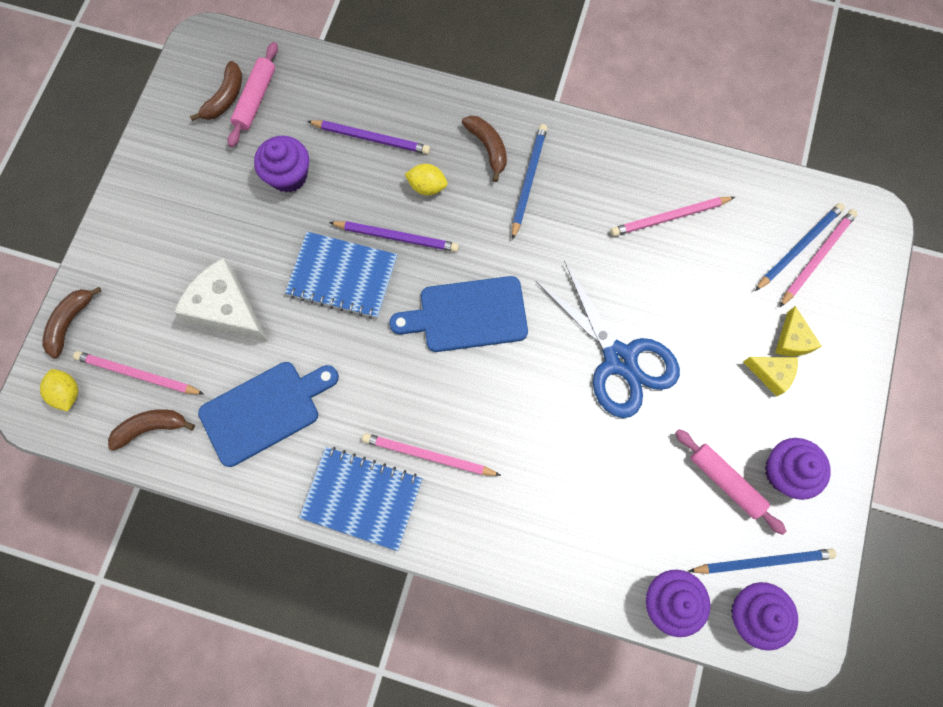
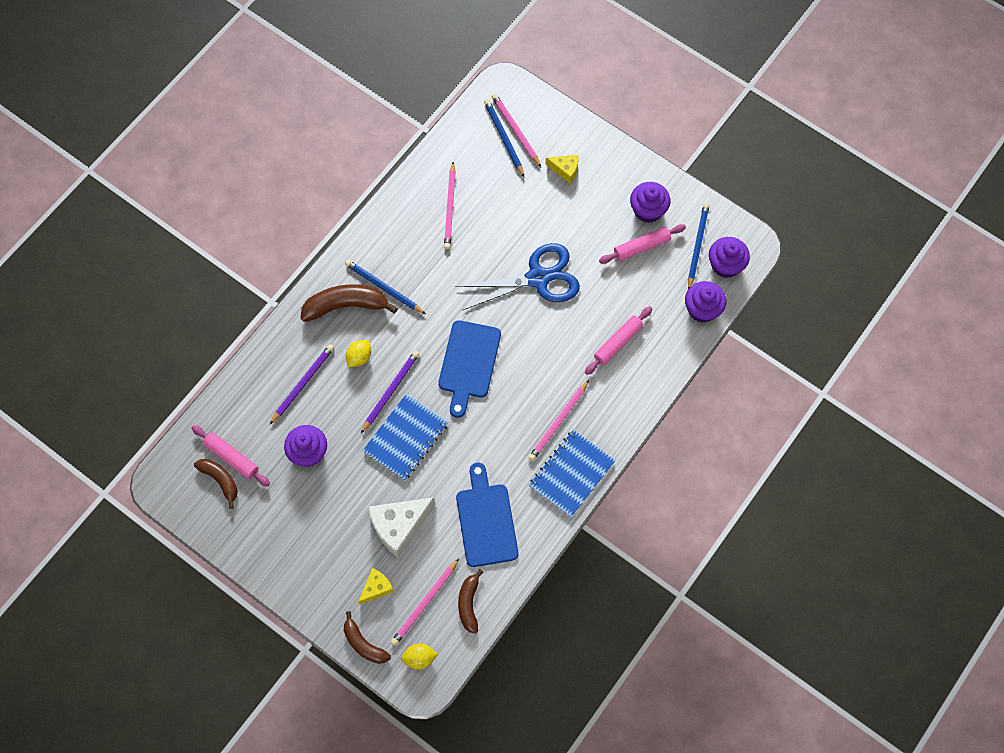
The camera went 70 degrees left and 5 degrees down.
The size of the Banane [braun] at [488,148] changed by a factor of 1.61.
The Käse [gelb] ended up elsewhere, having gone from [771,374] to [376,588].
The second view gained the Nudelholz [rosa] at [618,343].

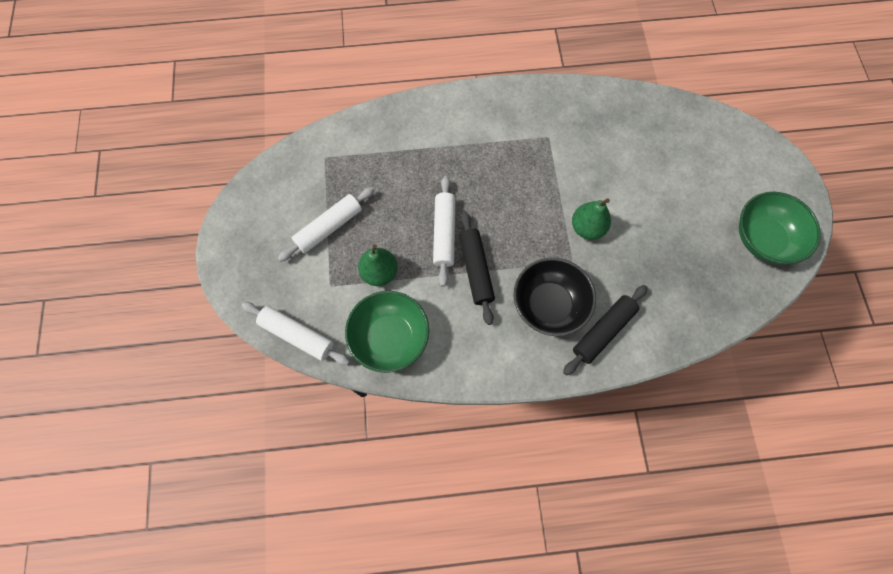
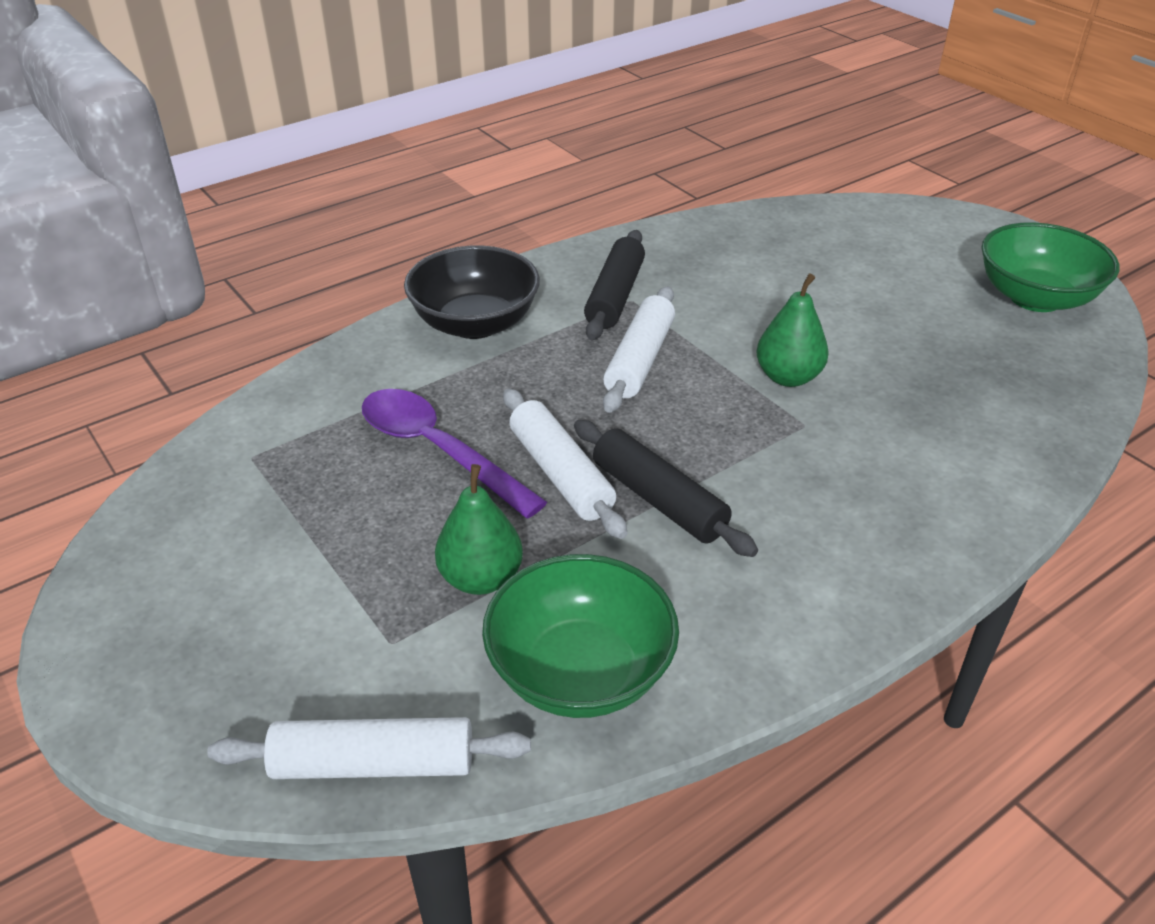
The camera went 30 degrees left and 30 degrees down.
The second view gained the Löffel [lila] at [438,450].
The Schüssel [schwarz] ended up elsewhere, having gone from [549,304] to [475,323].
The Nudelholz [schwarz] ended up elsewhere, having gone from [603,331] to [615,296].
The Nudelholz [weiß] ended up elsewhere, having gone from [329,227] to [639,360].

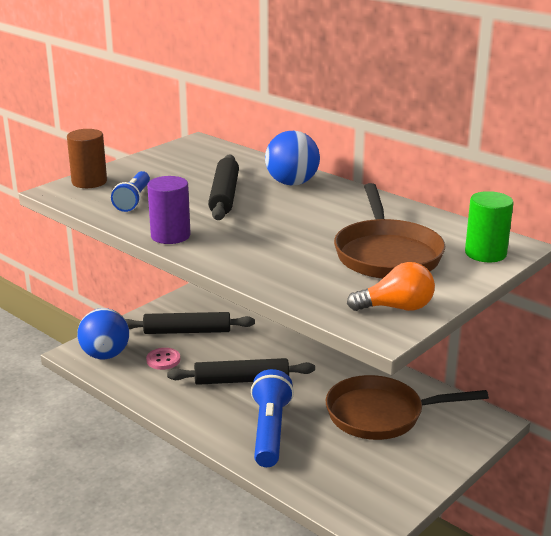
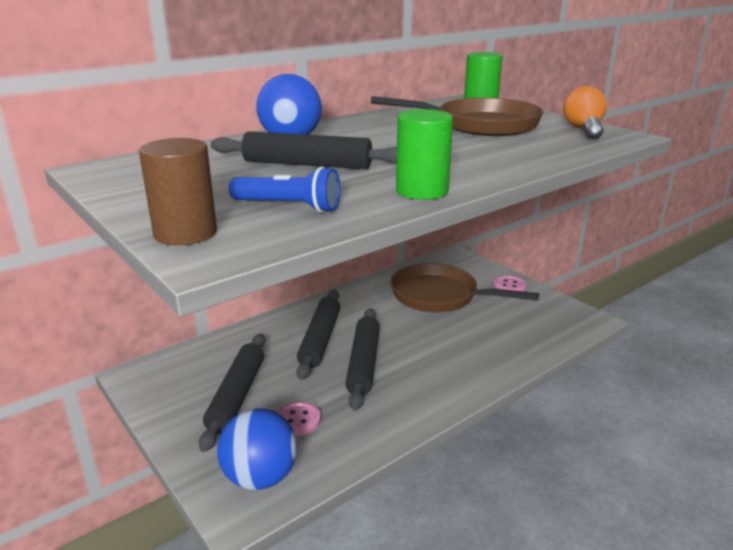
The camera went 80 degrees left and 0 degrees up.
The second view gained the Nudelholz [schwarz] at [320,339].
The Pfanne [braun] at [381,415] ended up facing another way, 105 degrees clockwise from before.
What was the Vollzylinder [lila] at [170,236] turned into the Vollzylinder [grün] at [422,191].
The second view gained the Knopf [rosa] at [509,286].
The second view lost the Taschenlampe [blau] at [270,431].

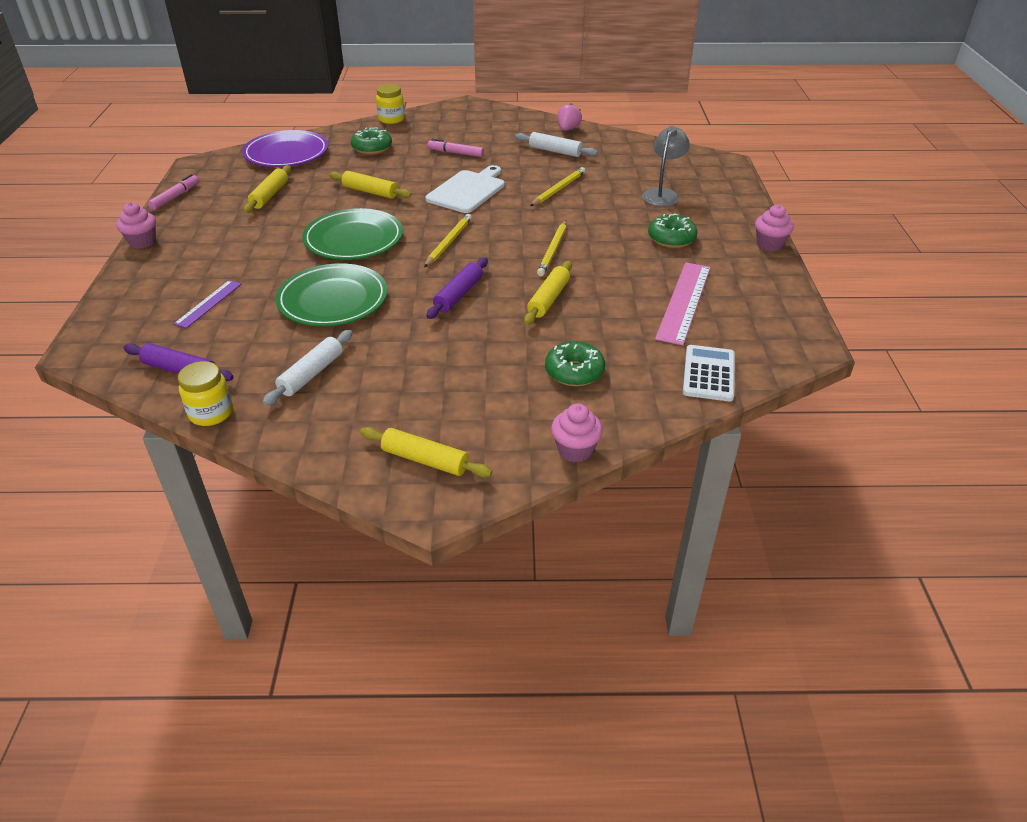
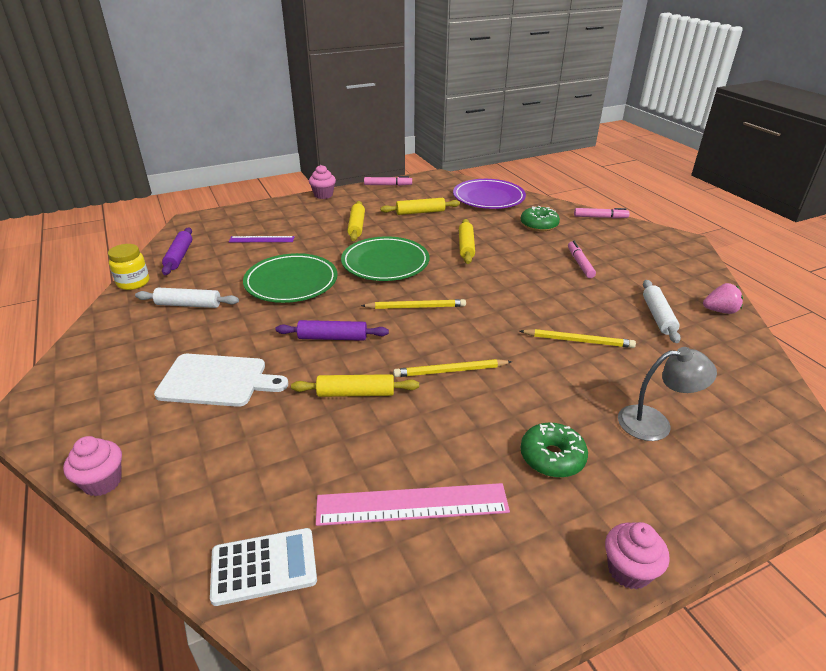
The camera went 65 degrees right and 5 degrees down.
The Schneidebrett [weiß] ended up elsewhere, having gone from [468,190] to [217,380].
The Nudelholz [gelb] ended up elsewhere, having gone from [425,460] to [356,226].
Where the Einmachglas [gelb] stood at [391,119], the Filzstift [rosa] came to stand at [600,217].
The second view lost the Donut [grün] at [574,372].

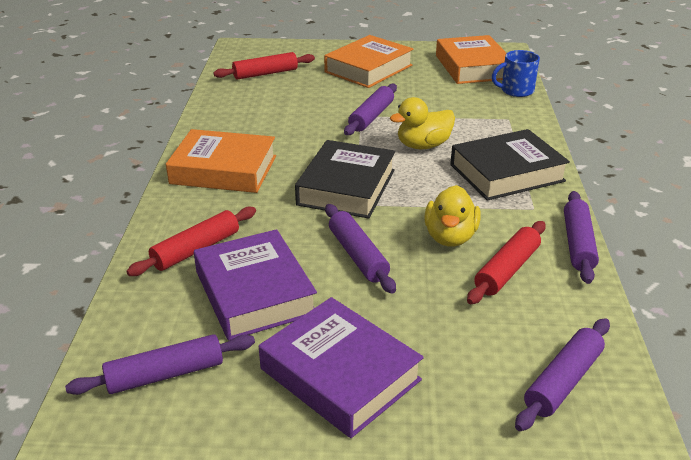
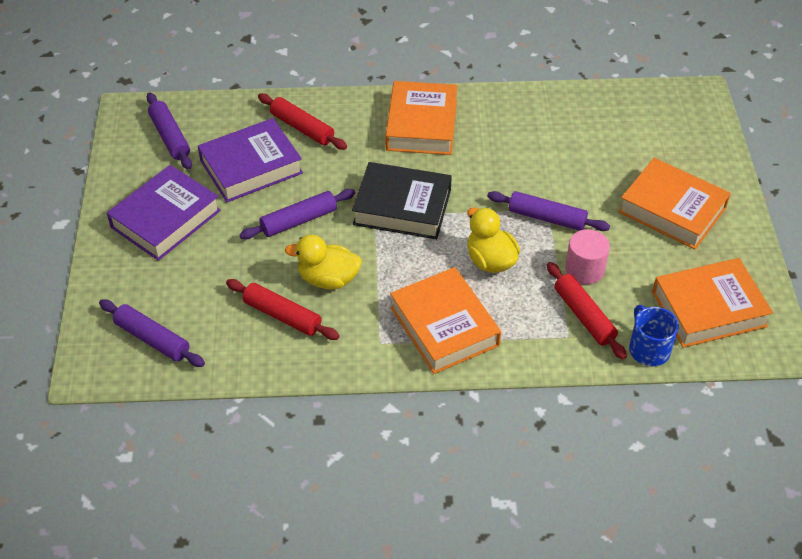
The camera went 85 degrees right and 15 degrees up.
What was the Buch [schwarz] at [507,173] turned into the Buch [orange] at [444,326].
The Nudelholz [rot] ended up elsewhere, having gone from [265,73] to [584,316].
The second view gained the Vollzylinder [rosa] at [584,269].
The second view lost the Nudelholz [lila] at [578,244].

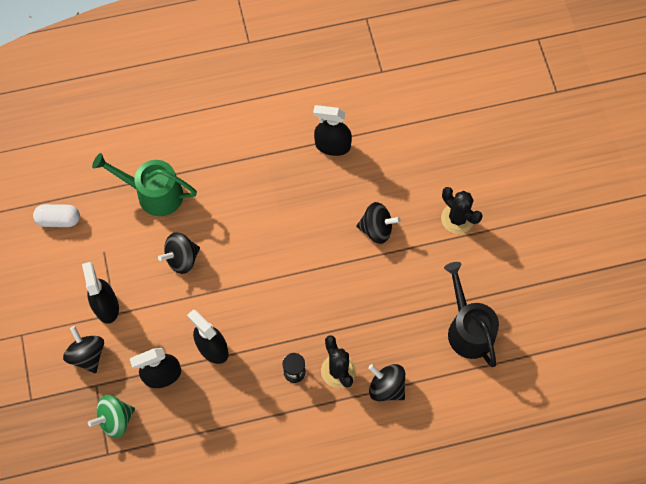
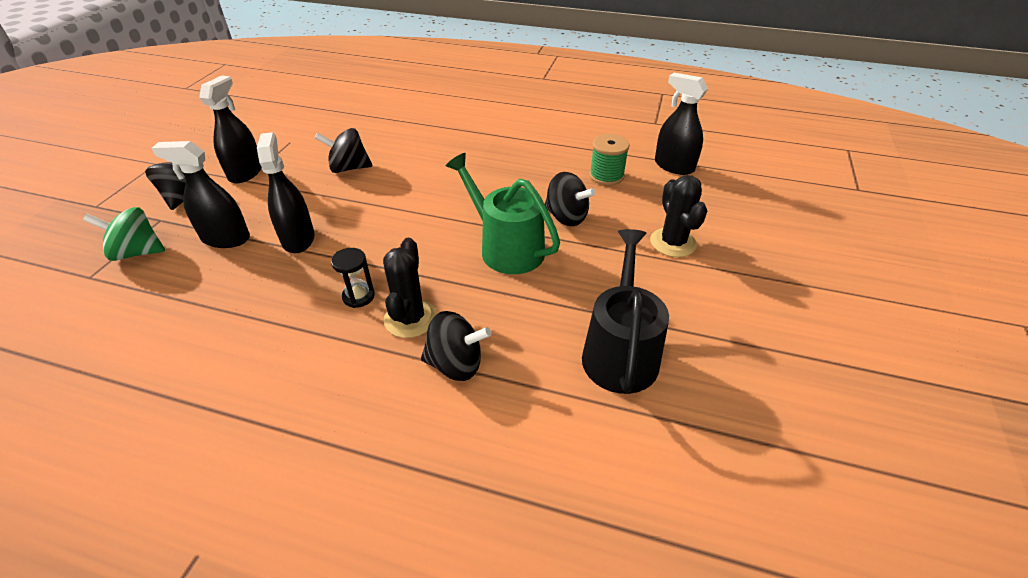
The camera went 30 degrees right and 25 degrees down.
The Kreisel [schwarz] at [386,387] ended up facing another way, 120 degrees clockwise from before.
The Gießkanne [grün] ended up elsewhere, having gone from [154,193] to [506,248].
The second view gained the Garnrolle [grün] at [606,176].
The Sprühflasche [schwarz] ended up elsewhere, having gone from [332,145] to [674,166].
The second view lost the Kapsel [weiß] at [59,220].

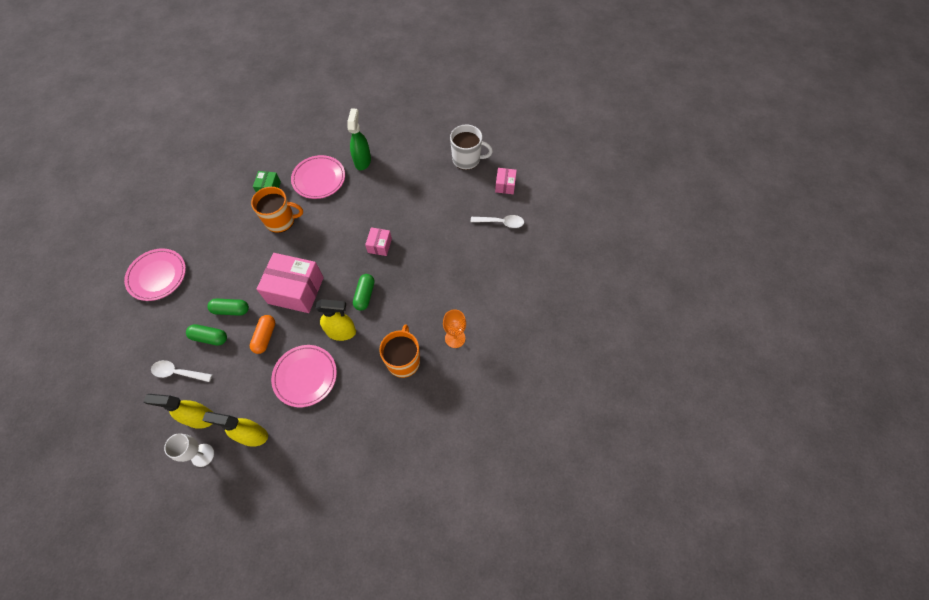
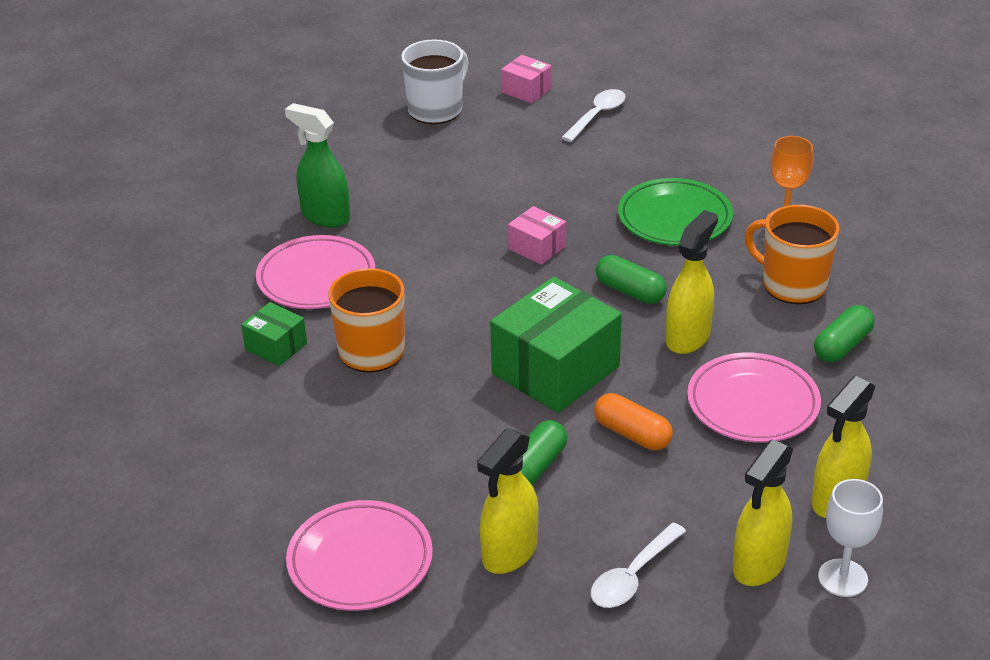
The camera went 60 degrees left and 25 degrees down.
The second view gained the Sprühflasche [gelb] at [509,553].
What was the Schachtel [rosa] at [296,290] turned into the Schachtel [grün] at [555,370].
The second view gained the Teller [grün] at [674,218].
The Kapsel [grün] ended up elsewhere, having gone from [210,337] to [842,346].

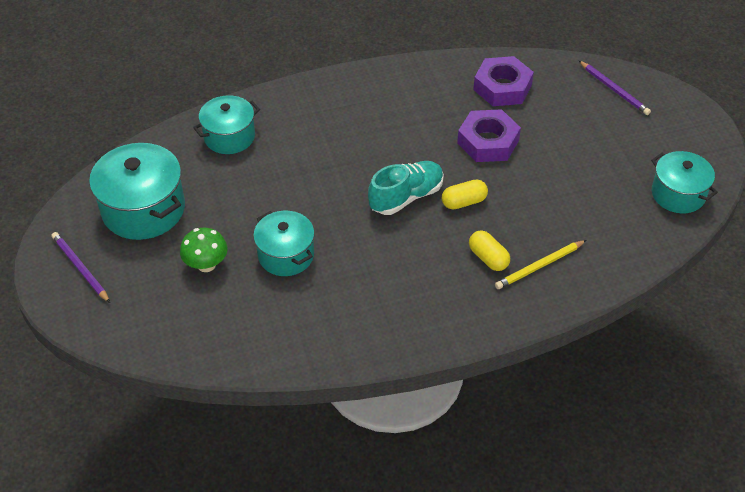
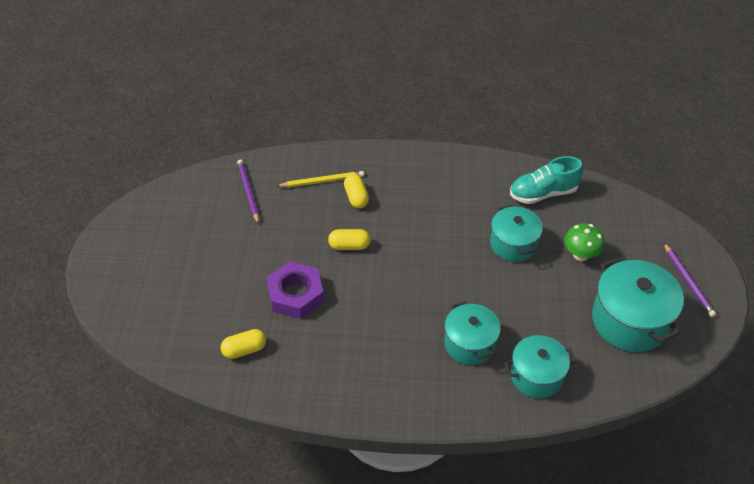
The camera went 160 degrees left and 0 degrees up.
Where the Sechskantmutter [lila] stood at [502,87], the Kapsel [gelb] came to stand at [244,350].
The Bleistift [lila] ended up elsewhere, having gone from [614,90] to [248,192].
The Kochtopf [türkis] ended up elsewhere, having gone from [678,194] to [470,344].
The Schuh [türkis] ended up elsewhere, having gone from [406,197] to [543,193].

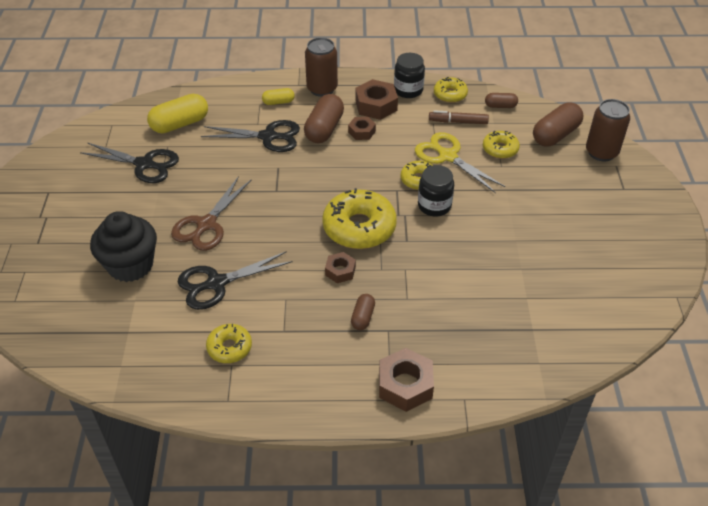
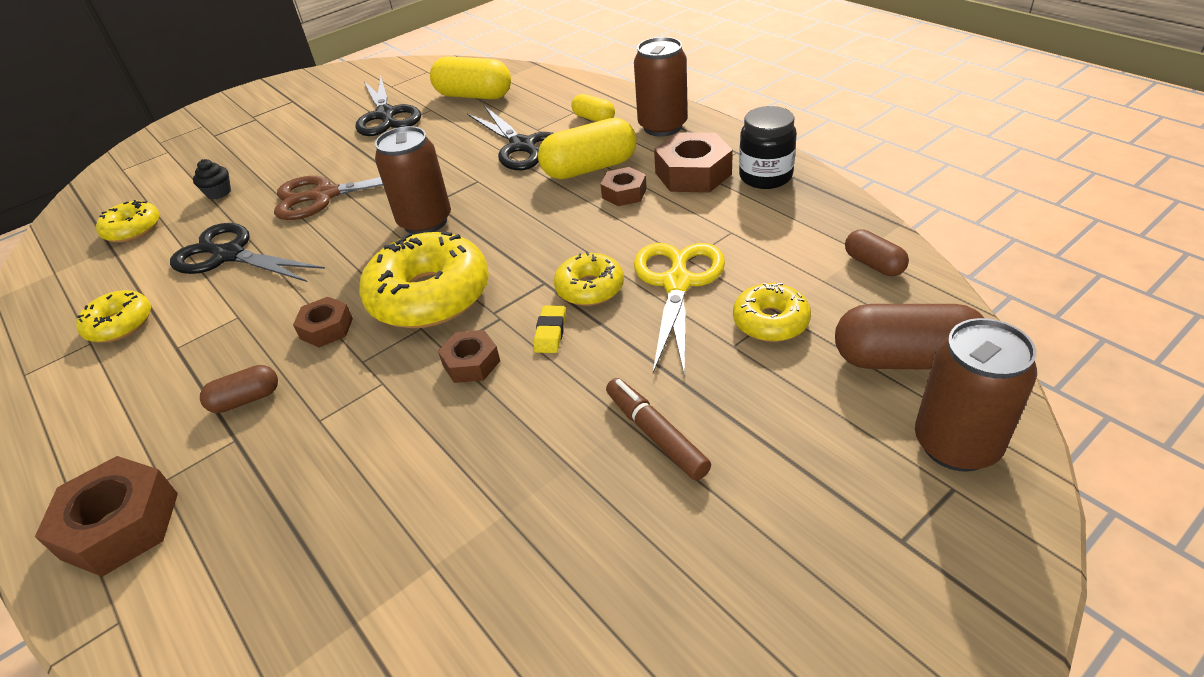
The camera went 55 degrees right and 5 degrees down.
The Donut [gelb] ended up elsewhere, having gone from [450,94] to [133,229].
The size of the Muffin [schwarz] at [130,265] changed by a factor of 0.40.
The second view gained the Dose [braun] at [425,222].
The second view gained the Sechskantmutter [braun] at [471,363].
Where the Einmachglas [schwarz] stood at [434,206], the Radiergummi [gelb] came to stand at [550,333].
What was the Kapsel [braun] at [324,129] turned into the Kapsel [gelb] at [590,168].
The Filzstift [braun] ended up elsewhere, having gone from [458,122] to [656,434].

